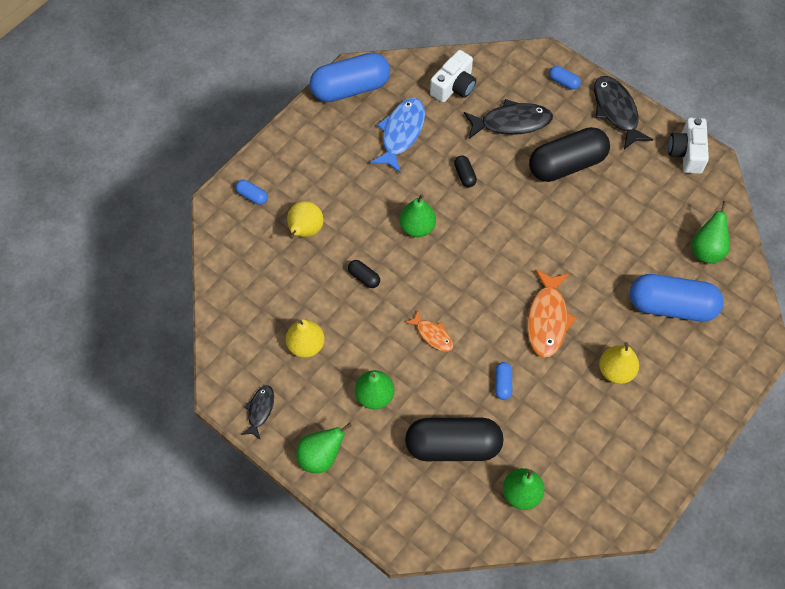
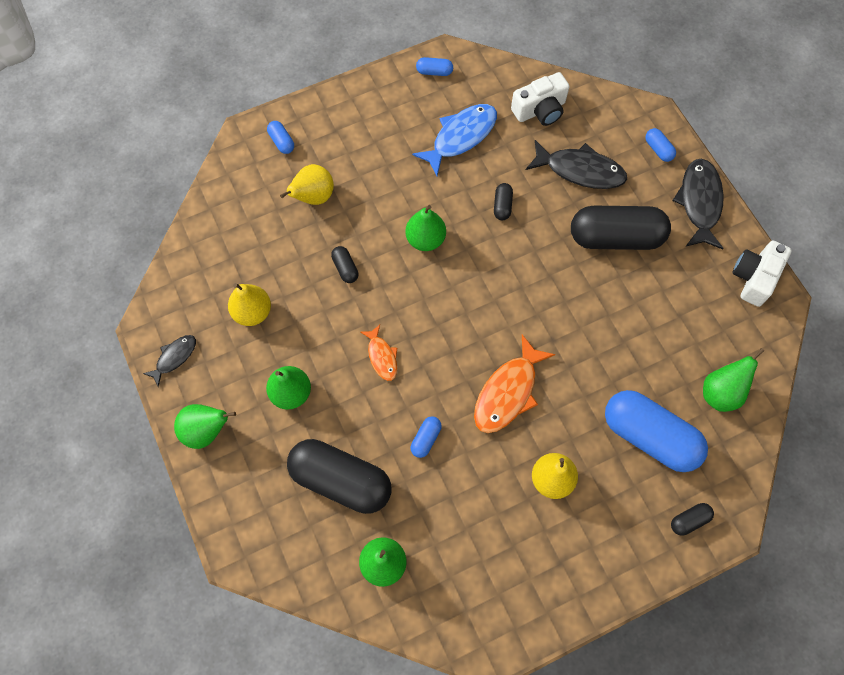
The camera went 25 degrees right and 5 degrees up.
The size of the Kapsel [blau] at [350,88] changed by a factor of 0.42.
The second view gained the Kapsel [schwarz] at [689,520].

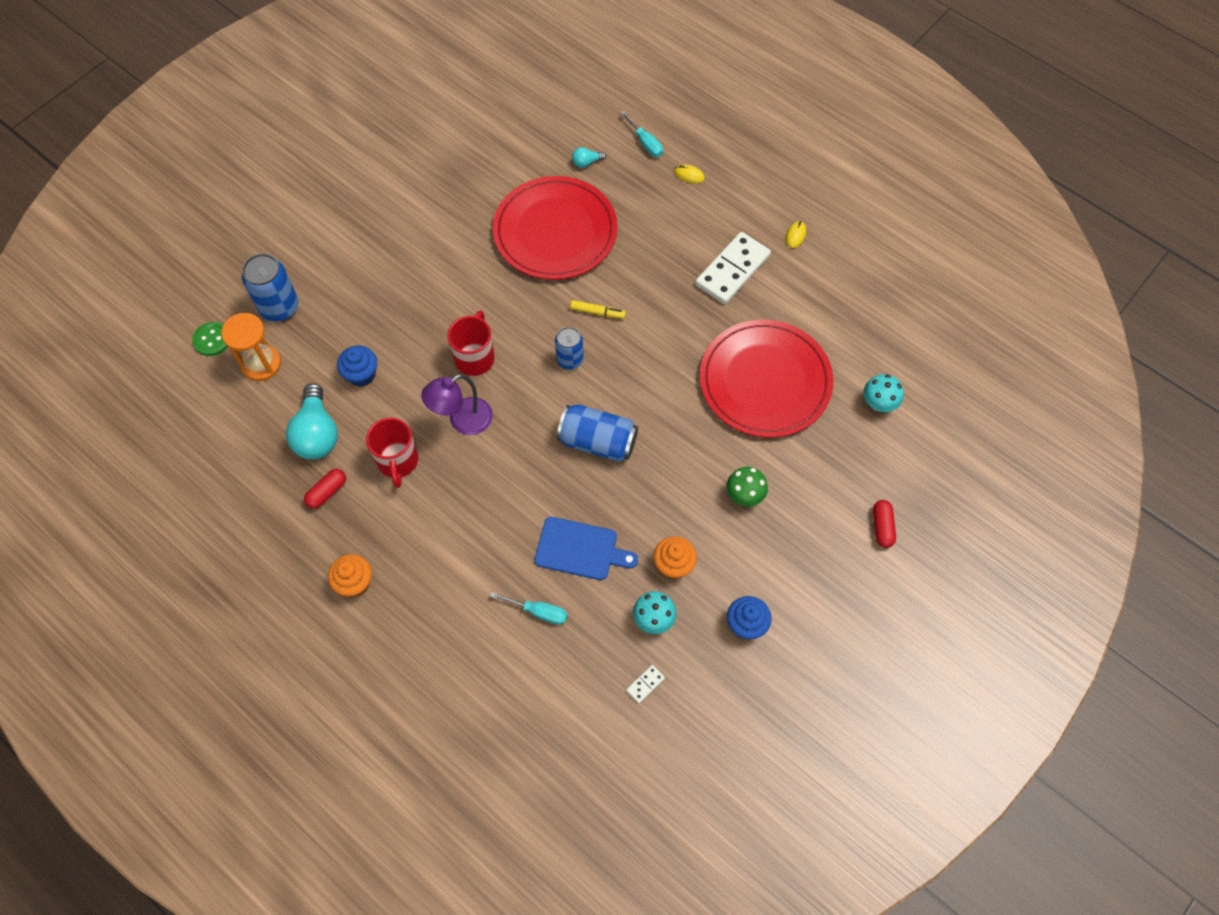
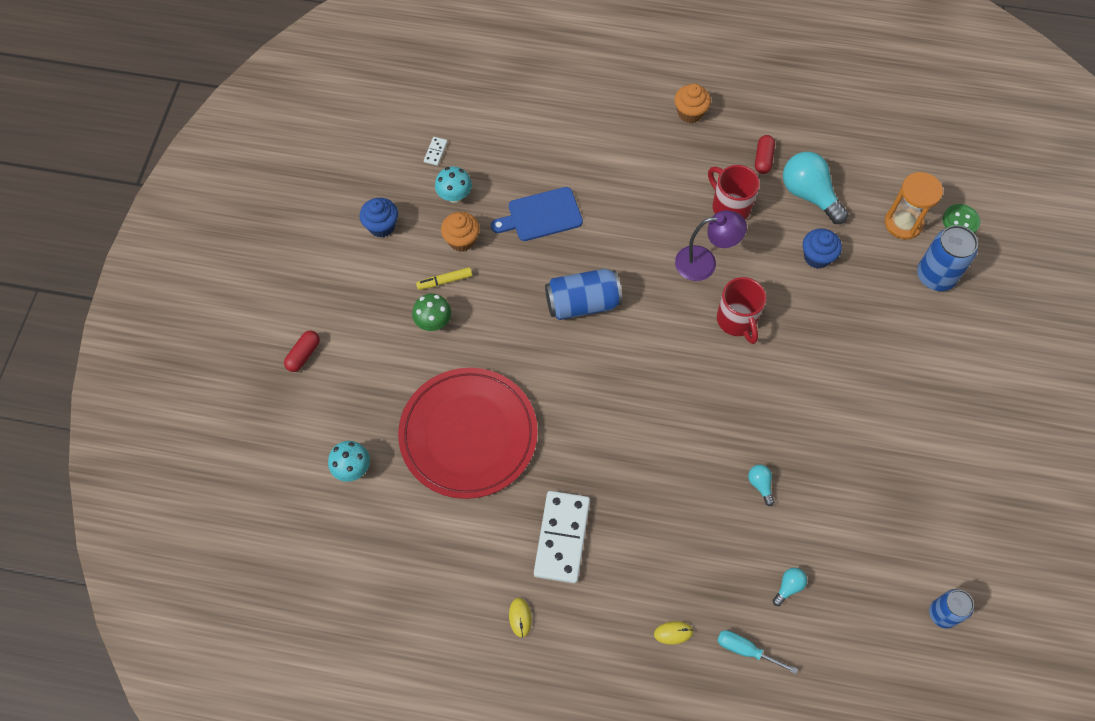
The camera went 150 degrees right and 0 degrees up.
The Kapsel [rot] at [882,527] ended up facing another way, 60 degrees clockwise from before.
The Filzstift [gelb] ended up elsewhere, having gone from [597,312] to [444,281].
The Lampe [lila] at [462,421] ended up facing another way, 60 degrees clockwise from before.
Where the Teller [rot] stood at [555,231], the Glühbirne [türkis] came to stand at [760,485].
The Dose [blau] ended up elsewhere, having gone from [570,360] to [942,614].
The second view lost the Schraubenzieher [türkis] at [538,611].

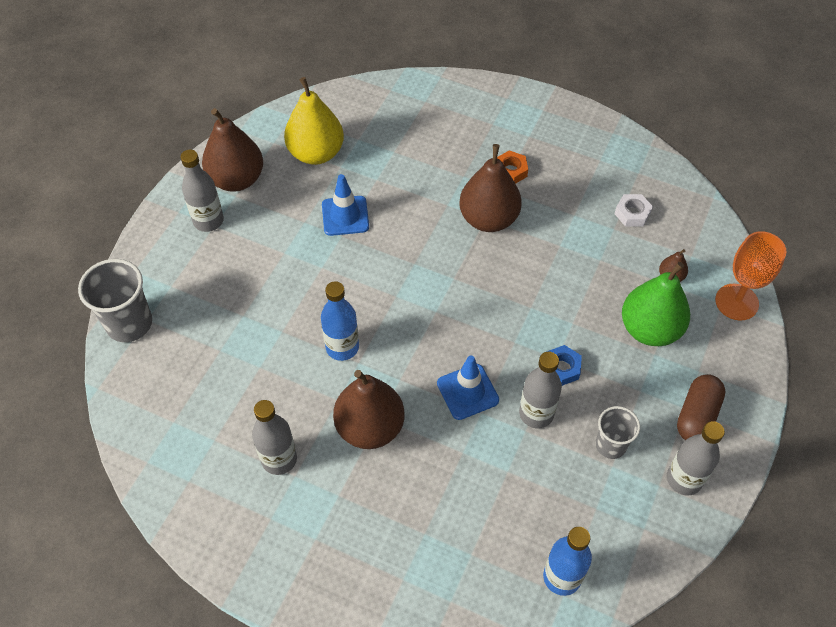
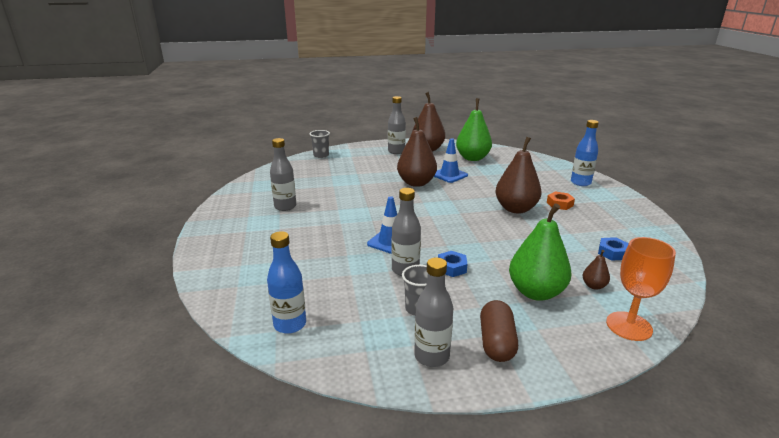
The camera went 55 degrees right and 30 degrees down.
The size of the Becher [grau] at [129,323] changed by a factor of 0.62.
The Birne [braun] ended up elsewhere, having gone from [370,427] to [416,183].
What was the Birne [gelb] at [316,153] turned into the Birne [grün] at [472,158].
The Kapsel [braun] at [697,416] ended up facing another way, 75 degrees counterclockwise from before.
The Flasche [blau] ended up elsewhere, having gone from [342,347] to [580,183].
What was the Sechskantmutter [weiß] at [632,213] turned into the Sechskantmutter [blau] at [612,252].

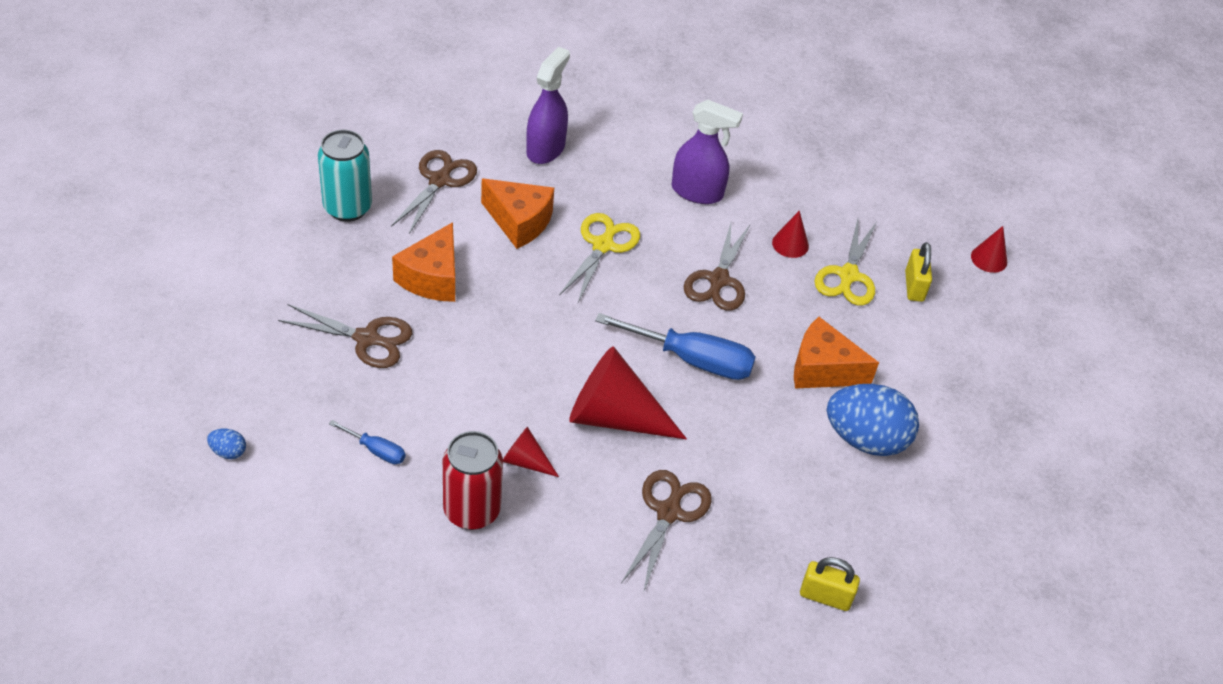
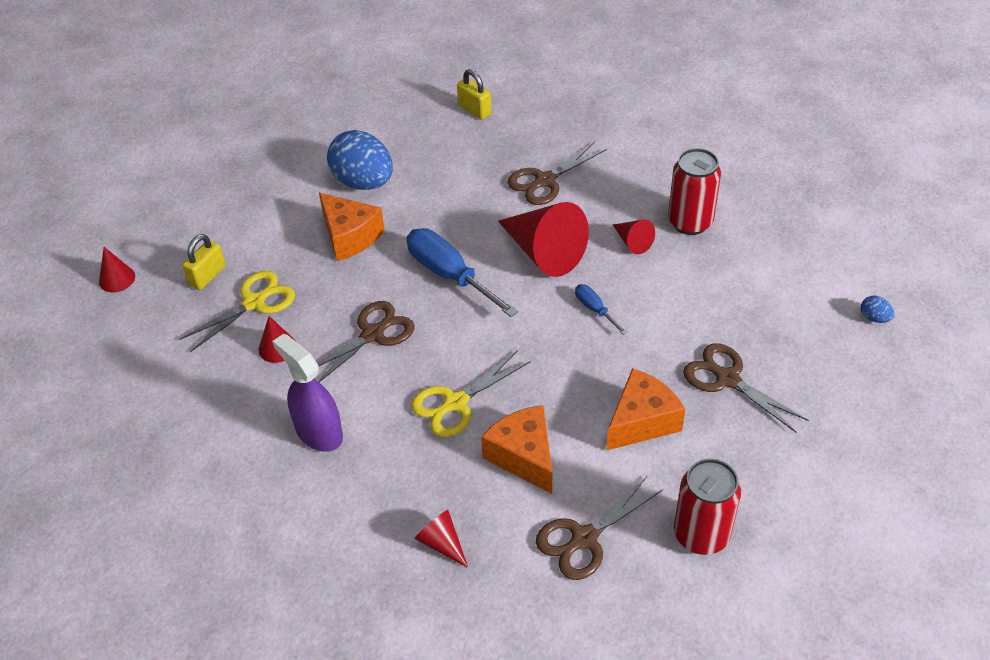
The camera went 145 degrees left and 0 degrees up.
Where the Sprühflasche [lila] stood at [546,149], the Kegel [rot] came to stand at [442,543].
The Schraubenzieher [blau] ended up elsewhere, having gone from [376,450] to [595,309].
What was the Dose [türkis] at [347,208] turned into the Dose [rot] at [701,535].

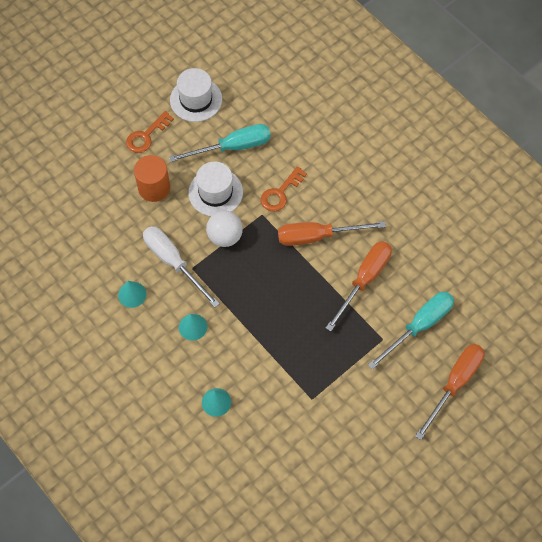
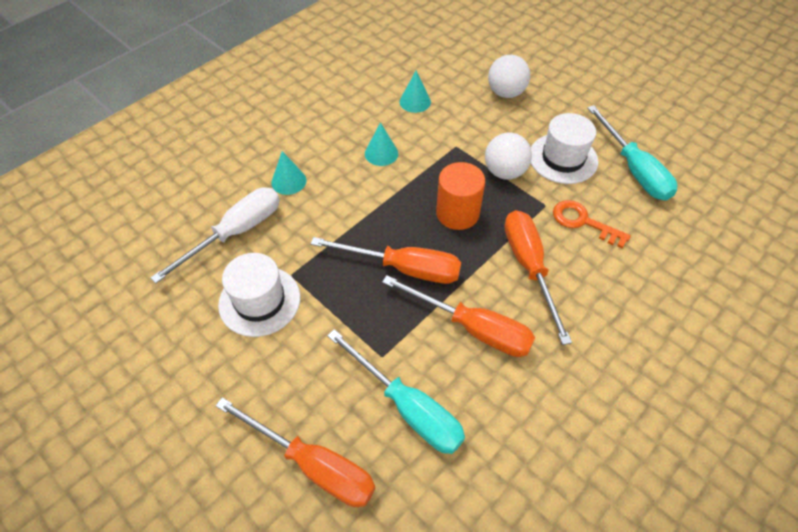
The camera went 85 degrees right and 10 degrees down.
The Schraubenzieher [weiß] ended up elsewhere, having gone from [173,262] to [235,233].
The Hut [weiß] ended up elsewhere, having gone from [196,99] to [259,301].
The second view gained the Schraubenzieher [orange] at [403,268].
The Vollzylinder [orange] ended up elsewhere, having gone from [154,188] to [457,213].
The second view gained the Ball [weiß] at [506,93].
The second view lost the Schlüssel [orange] at [146,136].

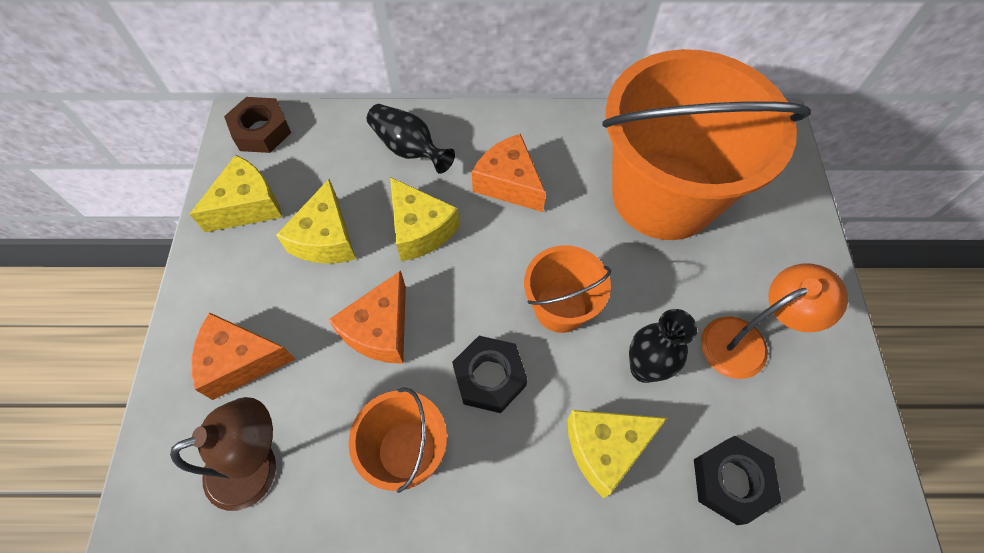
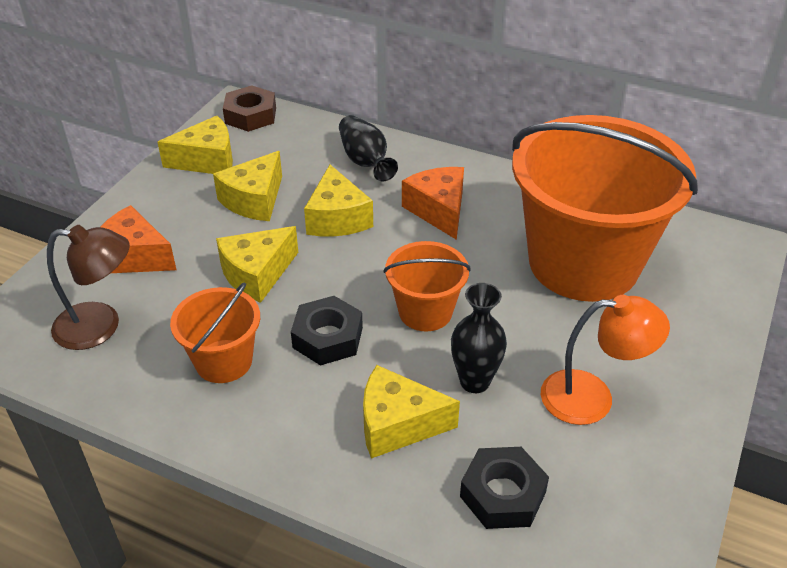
The camera went 25 degrees right and 20 degrees down.
What was the Käse [orange] at [380,330] turned into the Käse [gelb] at [257,274].

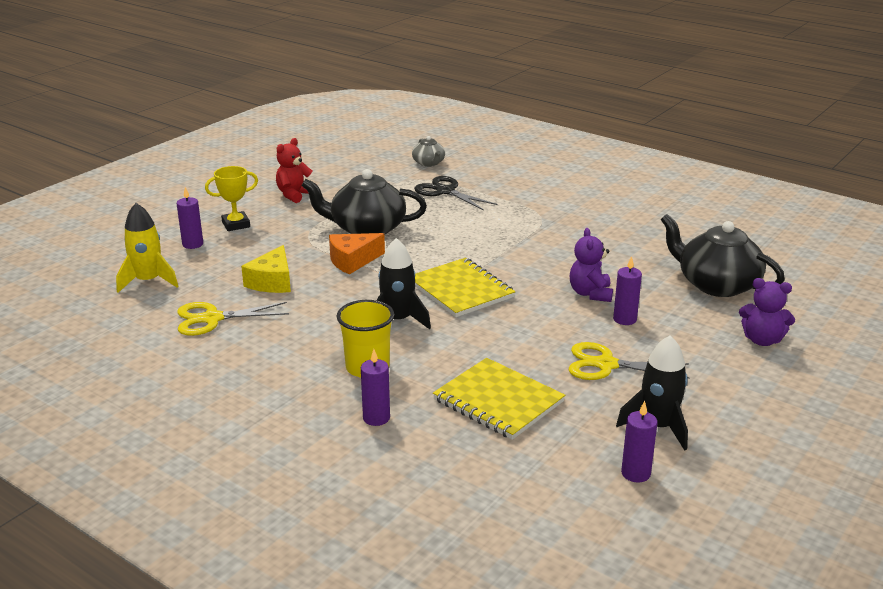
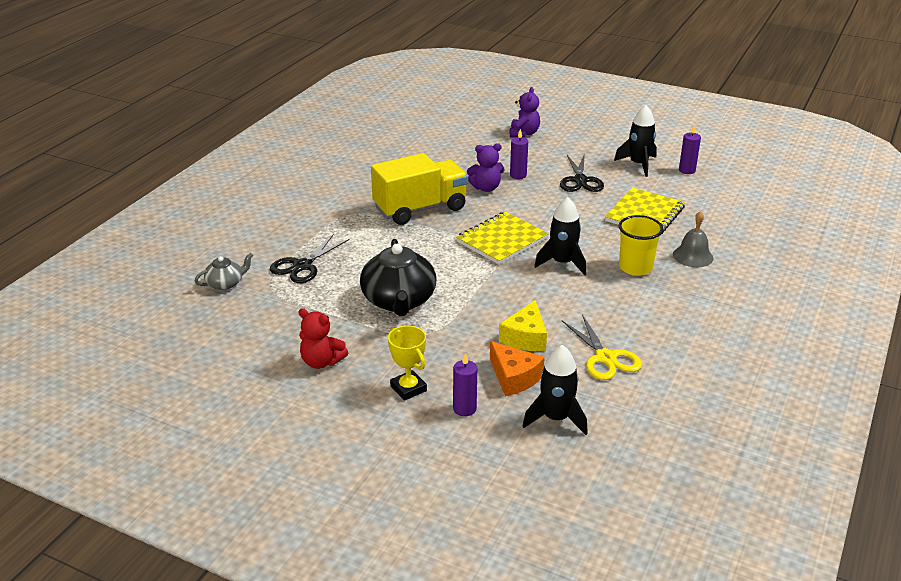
The camera went 100 degrees left and 5 degrees up.
The second view gained the Lastwagen [gelb] at [420,209].
The Käse [orange] ended up elsewhere, having gone from [352,261] to [514,377].
The Käse [gelb] at [272,282] ended up facing another way, 105 degrees clockwise from before.
What was the Rakete [gelb] at [148,281] turned into the Rakete [schwarz] at [556,418].
What was the Schere [gelb] at [606,365] turned into the Schere [schwarz] at [580,180].
Where the Kerze [lila] stood at [376,418], the Glocke [grau] came to stand at [693,256].
The second view lost the Teekanne [schwarz] at [716,284].

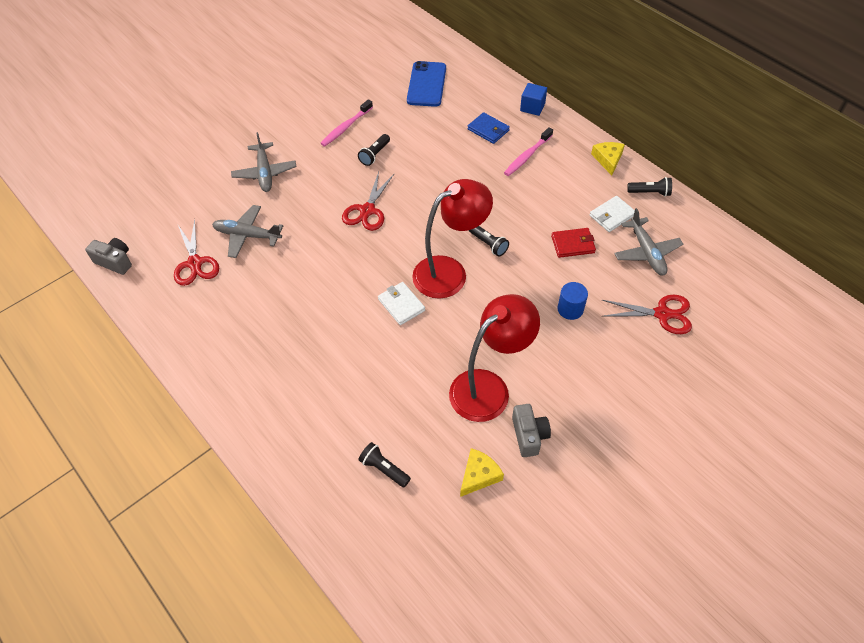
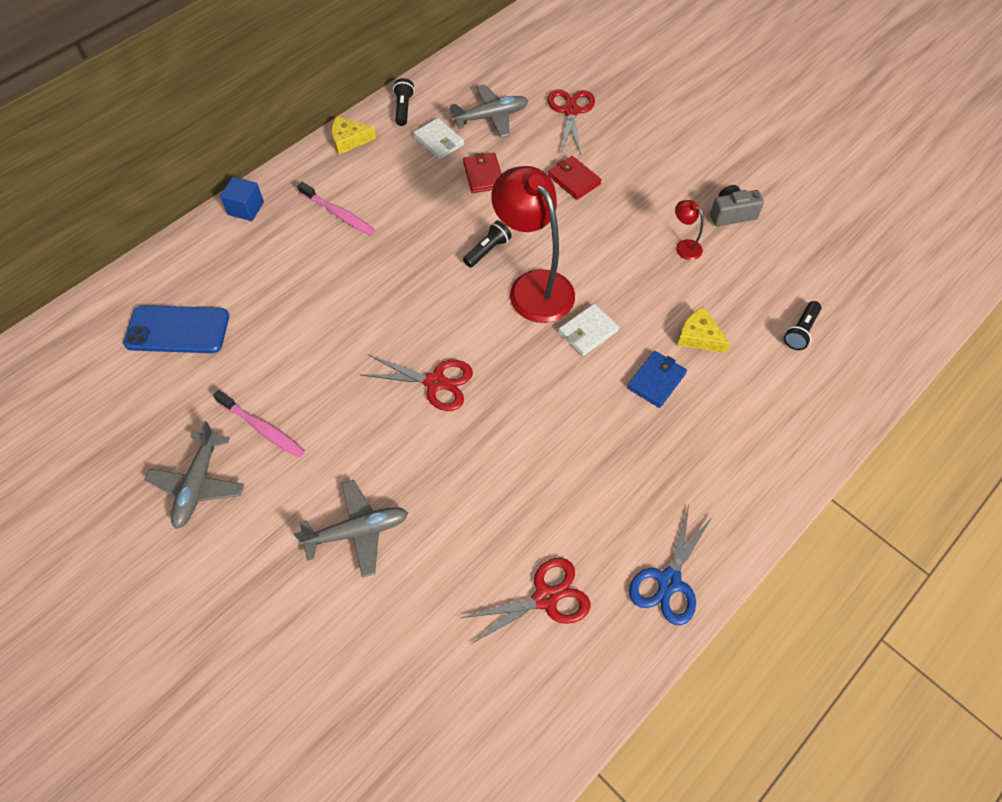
The camera went 95 degrees left and 5 degrees up.
The Flugzeug [grau] ended up elsewhere, having gone from [247,235] to [198,484].
Where the Vollzylinder [blau] stood at [570,309], the Geldbörse [rot] came to stand at [574,179].
The Geldbörse [blau] ended up elsewhere, having gone from [488,130] to [656,380].
The second view gained the Schere [blau] at [669,581].
The size of the Lampe [rot] at [489,387] changed by a factor of 0.42.
The Käse [gelb] ended up elsewhere, having gone from [479,475] to [699,336].
The second view lost the Kamera [grau] at [115,261].
The second view lost the Taschenlampe [schwarz] at [375,155].

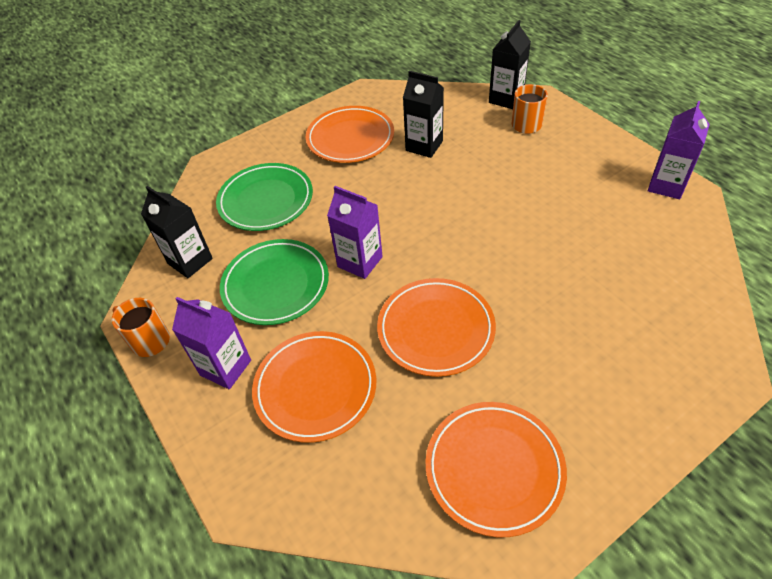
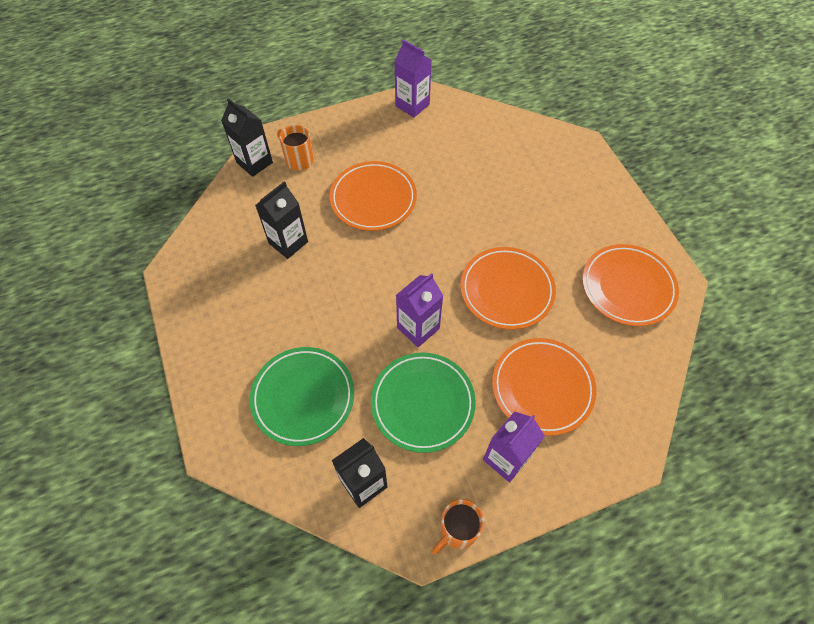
The camera went 80 degrees left and 10 degrees up.
The Teller [orange] ended up elsewhere, having gone from [350,138] to [373,199].

